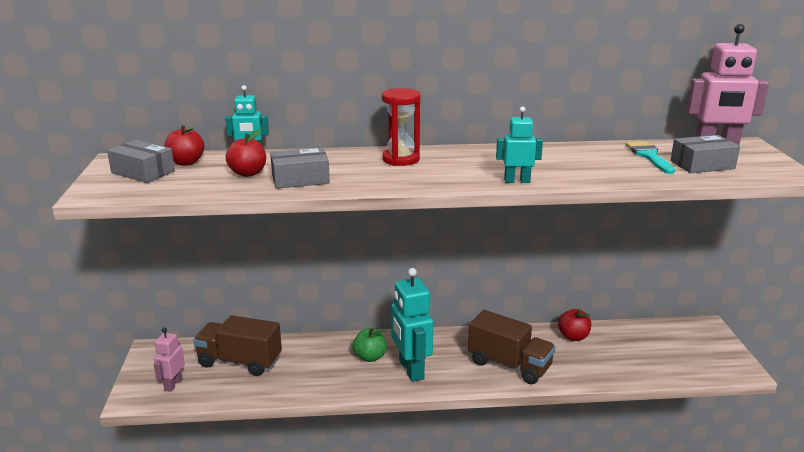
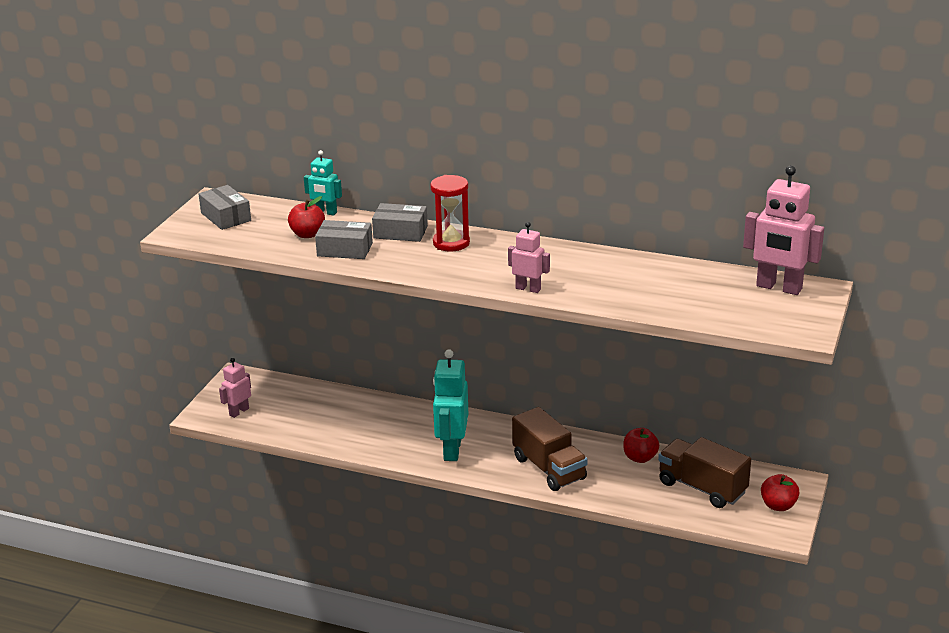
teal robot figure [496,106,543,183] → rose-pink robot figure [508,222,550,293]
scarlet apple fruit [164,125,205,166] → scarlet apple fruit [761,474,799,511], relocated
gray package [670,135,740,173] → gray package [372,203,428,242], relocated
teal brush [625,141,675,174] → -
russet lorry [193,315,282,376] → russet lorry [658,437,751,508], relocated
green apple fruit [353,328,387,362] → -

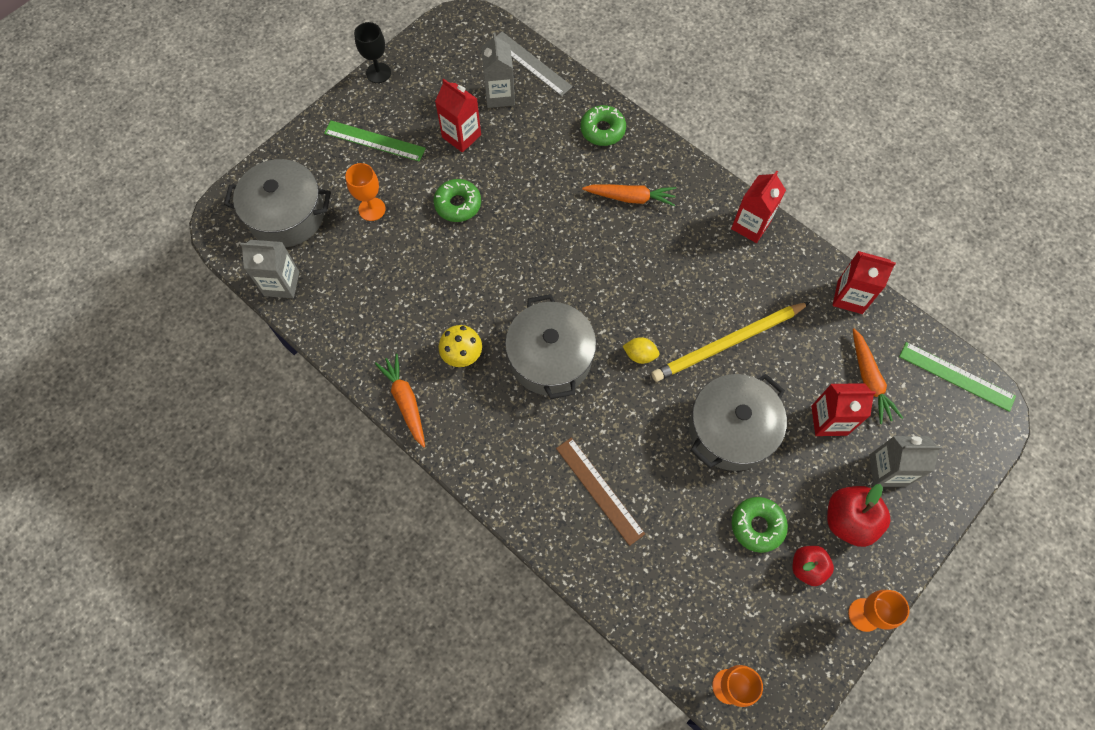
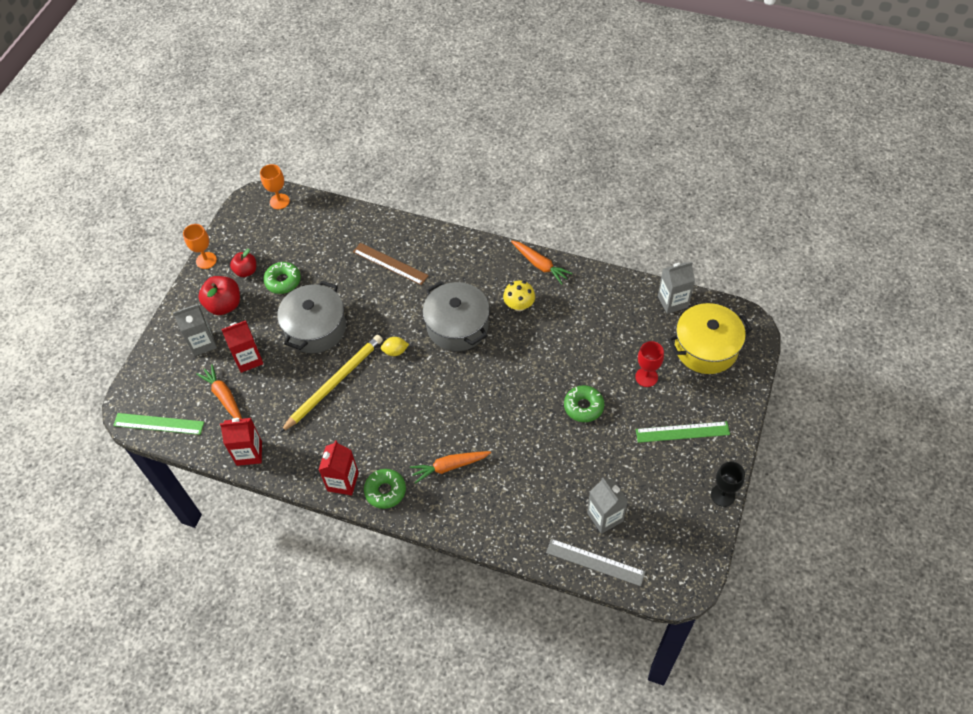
scarlet milk carton [435,79,481,152] → -
green donut [581,105,626,146] → green donut [364,469,406,509], relocated
gray stockpot [224,159,331,247] → golden stockpot [668,303,753,374]
orange-coloured wine glass [345,163,386,221] → scarlet wine glass [635,341,664,387]

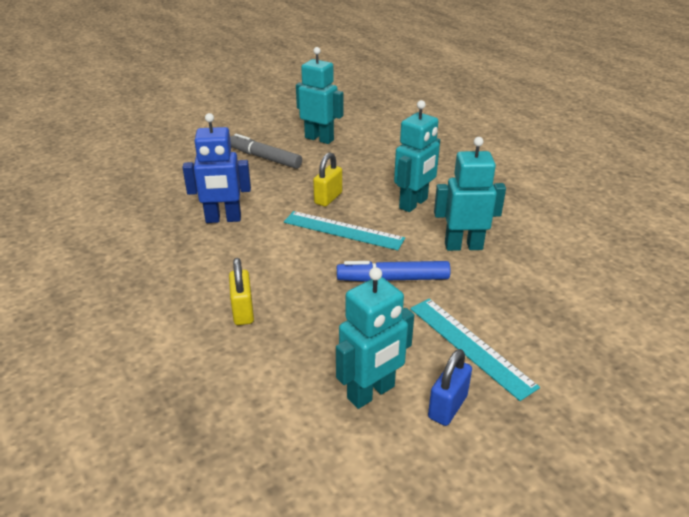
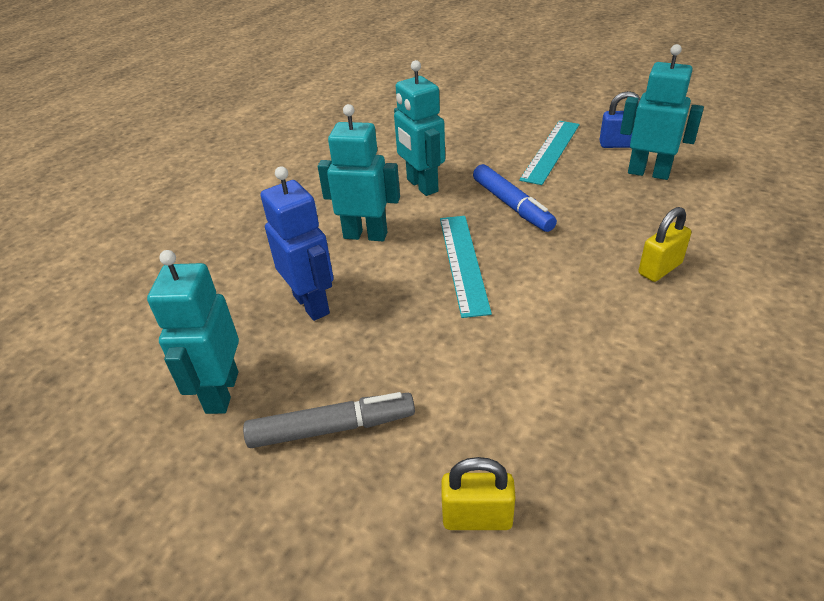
royal blue robot figure [182,113,251,223] → royal blue robot figure [260,166,334,321], relocated
gray felt pen [230,134,302,169] → gray felt pen [243,392,415,448], 105 degrees counterclockwise
golden lock [313,152,342,207] → golden lock [442,457,516,530], relocated

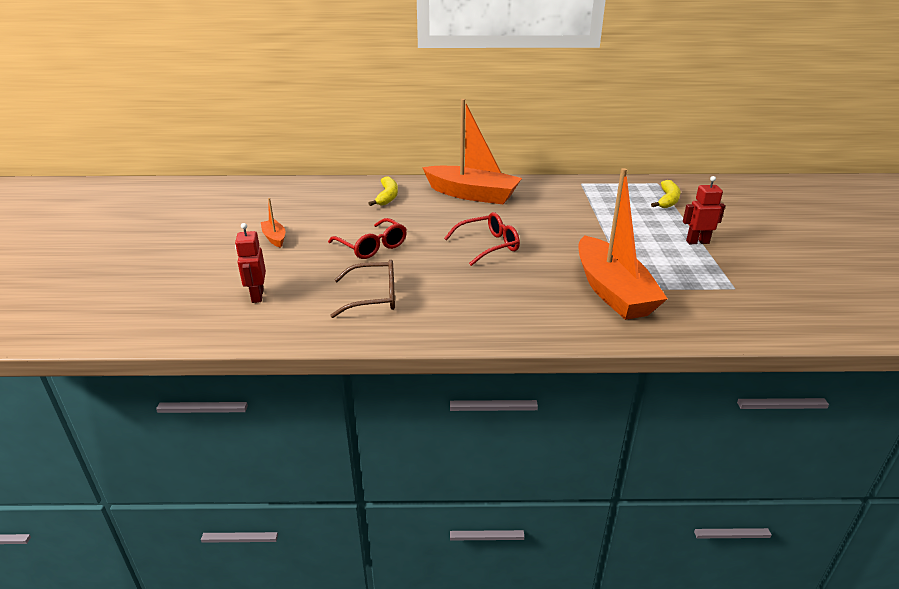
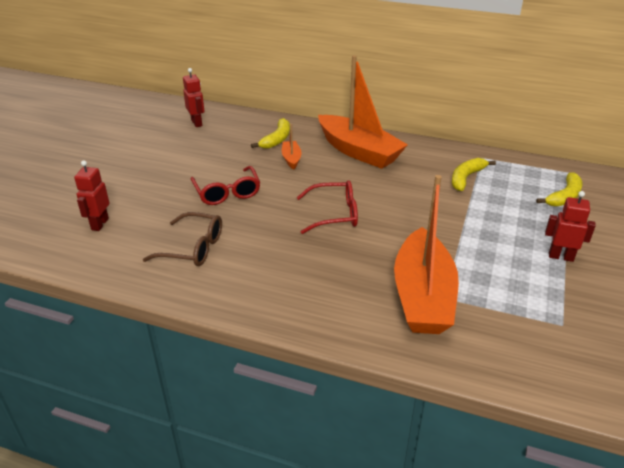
orange-coloured boat [261,198,285,248] → orange-coloured boat [282,124,302,170], relocated
- → scarlet robot figure [183,68,204,127]
- → golden toy banana [452,158,496,191]

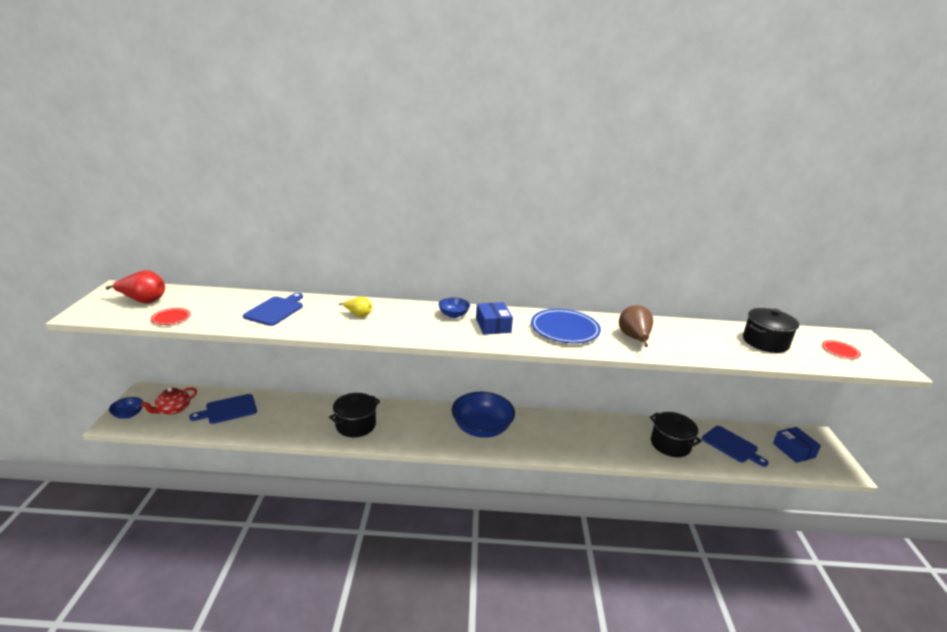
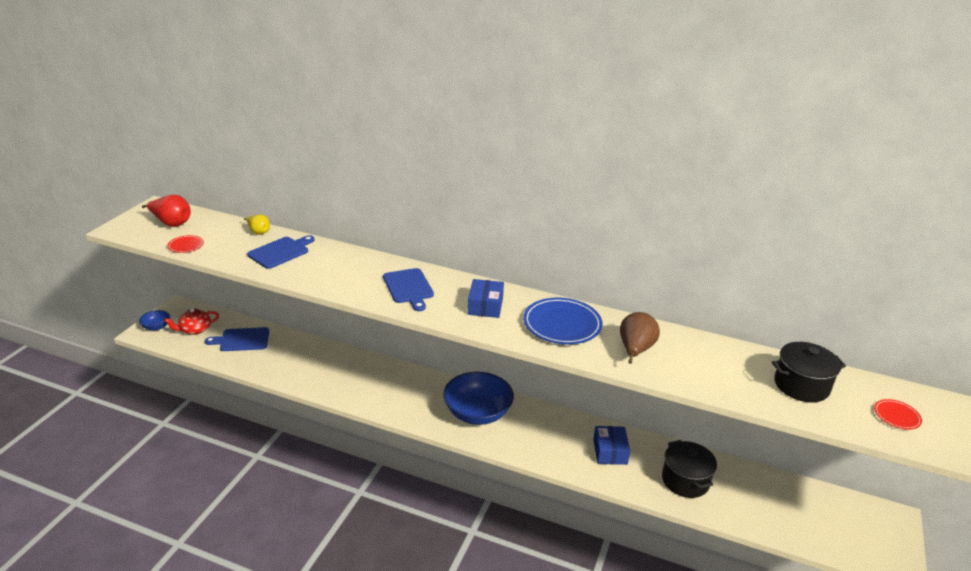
golden toy pear [339,297,372,317] → golden toy pear [244,215,270,235], relocated
royal blue deep dish [438,298,470,318] → -
black stockpot [329,393,380,437] → -
royal blue chopping board [702,426,769,467] → royal blue chopping board [383,268,434,311], relocated
royal blue package [773,427,821,463] → royal blue package [593,426,630,465], relocated

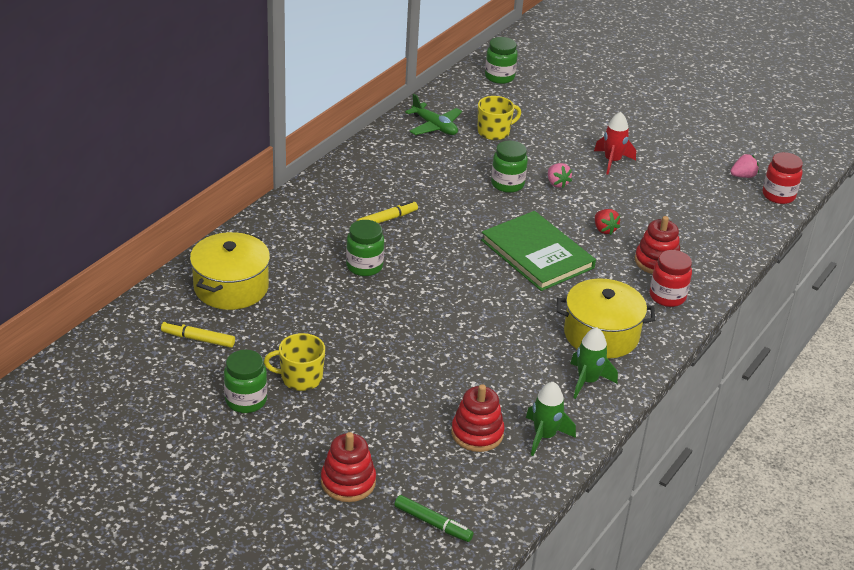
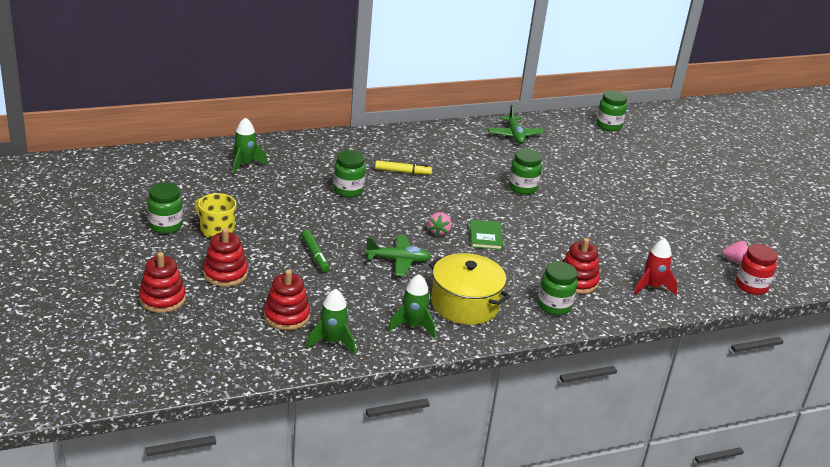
golden tea mug [478,96,521,140] → -
scarlet spaceship [594,112,636,174] → scarlet spaceship [634,238,678,295], relocated
rose-pink berry [548,163,572,188] → rose-pink berry [428,212,452,236], relocated
scarlet berry [595,209,620,235] → -
green book [481,211,596,291] → green book [470,219,503,250], x0.50
golden stockpot [190,232,270,310] → green spaceship [233,117,268,175]
scarlet preserve jar [650,250,692,307] → green preserve jar [538,262,577,315]
golden felt pen [161,321,235,348] → -
green felt pen [394,495,473,542] → green felt pen [301,230,330,272], relocated
- → scarlet ring stacker [203,228,248,287]
- → green toy plane [365,235,431,276]

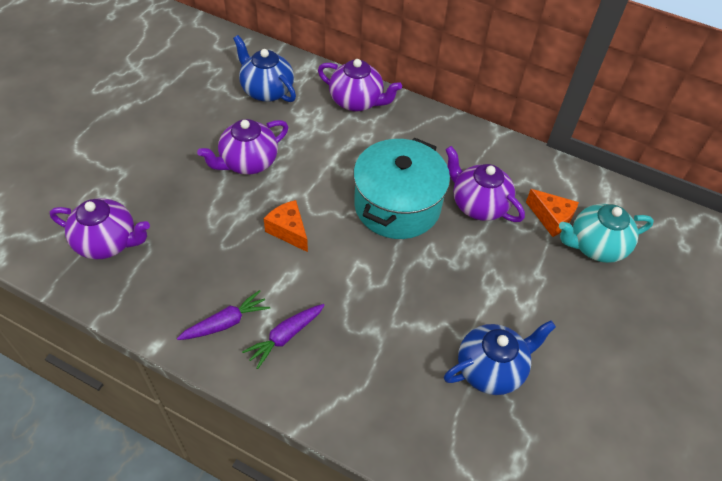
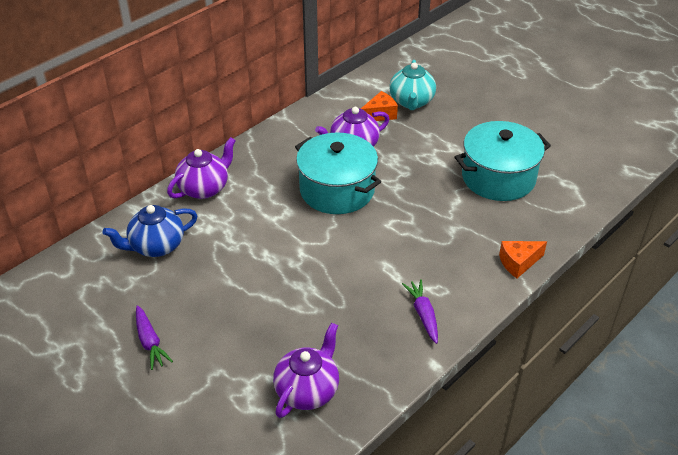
violet tea pot [197,119,288,175] → -
orange-coloured piece of cheese [264,200,308,252] → orange-coloured piece of cheese [499,241,547,278], relocated
violet toy carrot [242,304,325,369] → violet toy carrot [136,305,173,370], relocated
royal blue tea pot [444,320,556,395] → teal stockpot [455,121,551,201]

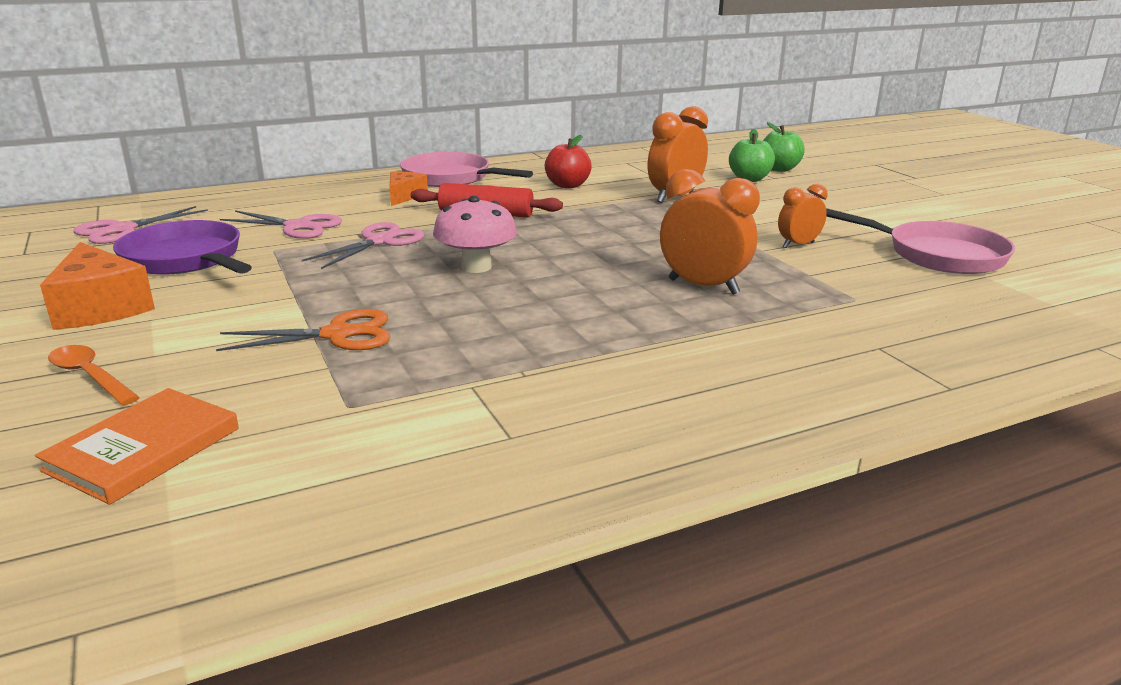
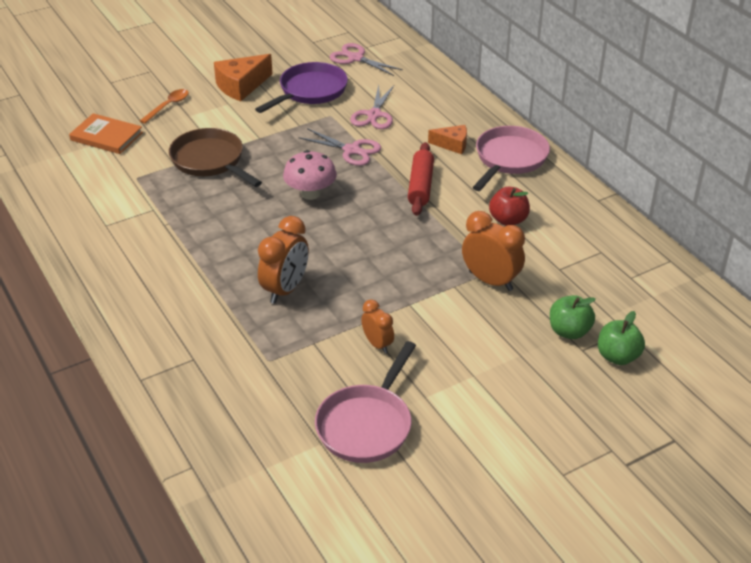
orange-coloured pair of scissors [216,309,390,351] → russet frying pan [169,128,262,187]

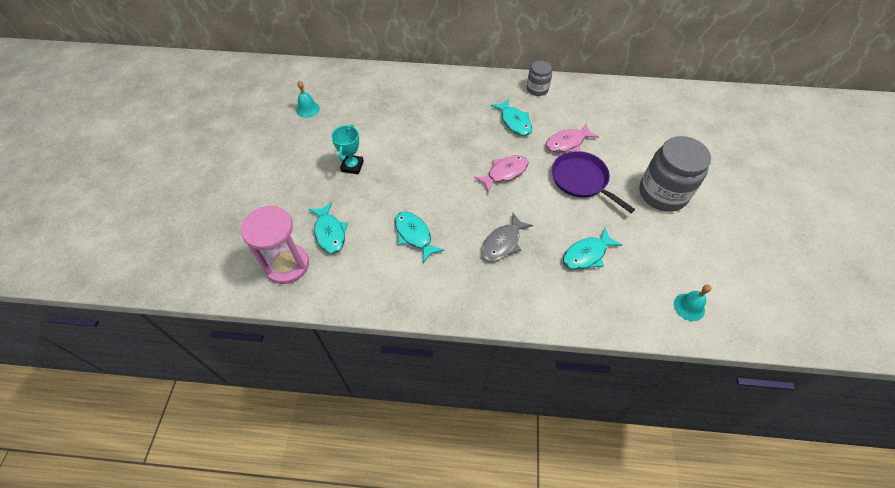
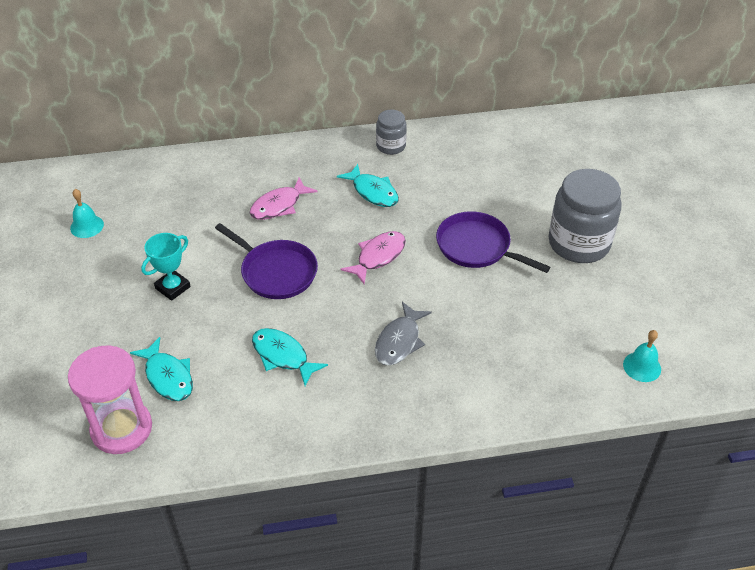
rose-pink toy fish [546,123,599,152] → rose-pink toy fish [250,177,318,220], relocated
teal award cup [331,124,364,175] → teal award cup [141,233,191,301], 45 degrees clockwise
teal toy fish [563,228,622,270] → -
- → violet frying pan [215,223,318,299]

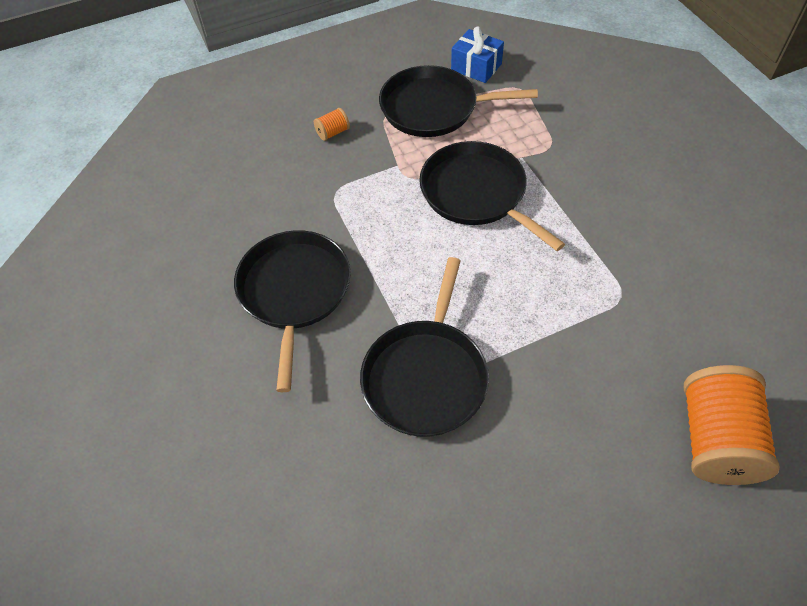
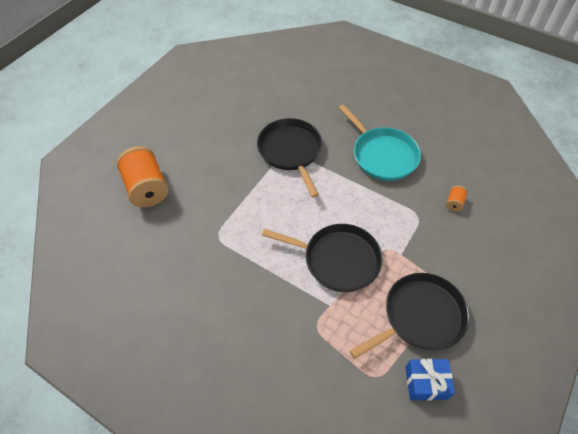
orange-coloured bobbin [314,108,350,141] → orange-coloured bobbin [446,186,467,212], relocated
black frying pan [234,230,351,392] → teal frying pan [339,105,421,181]

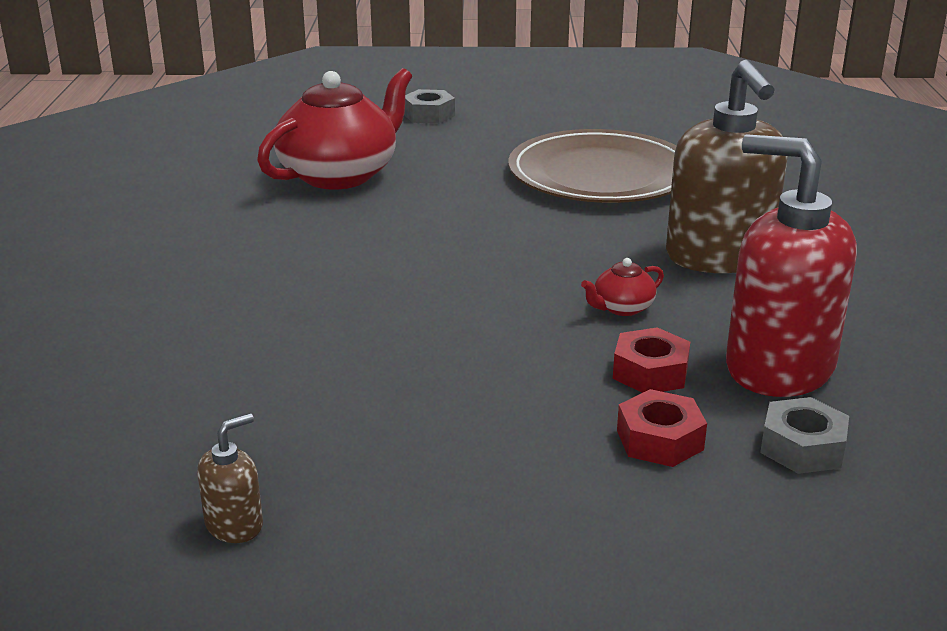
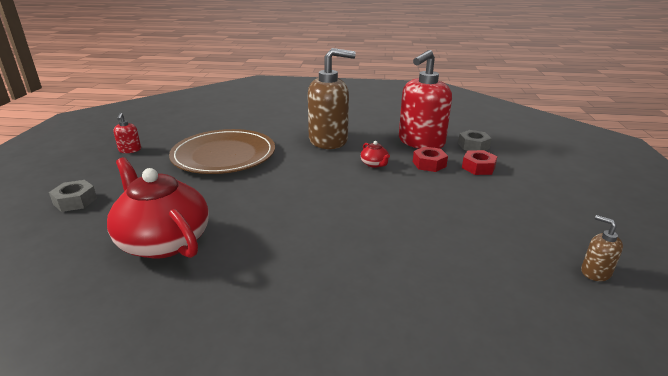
- → scarlet soap dispenser [113,113,141,153]

